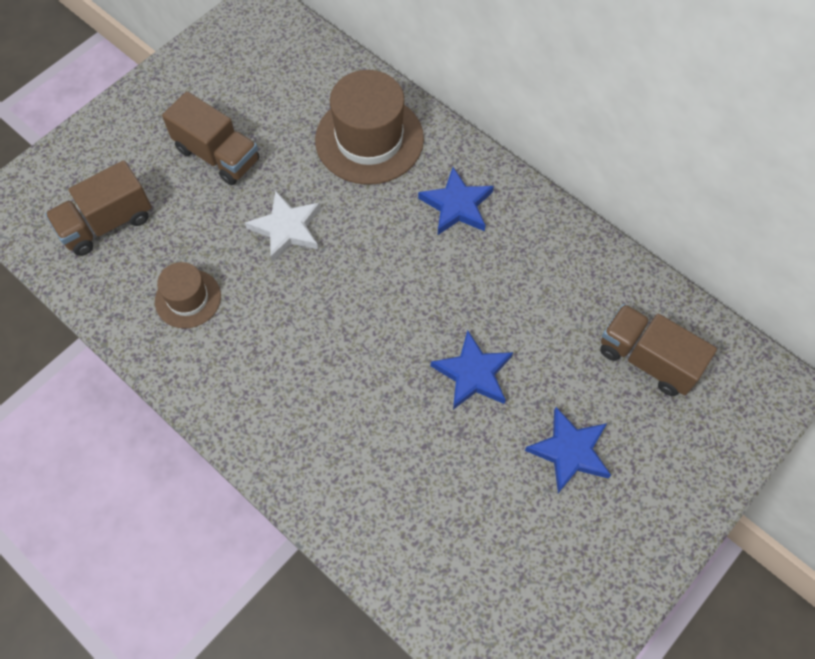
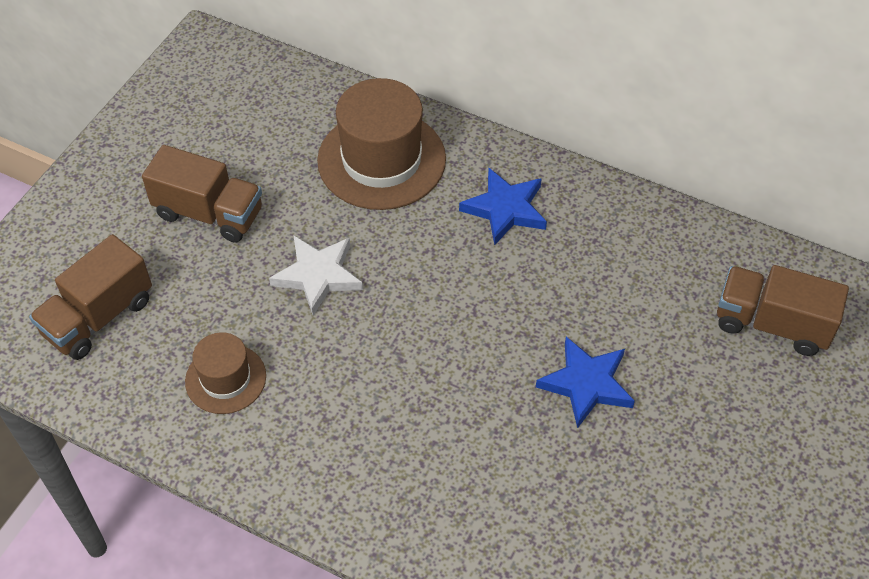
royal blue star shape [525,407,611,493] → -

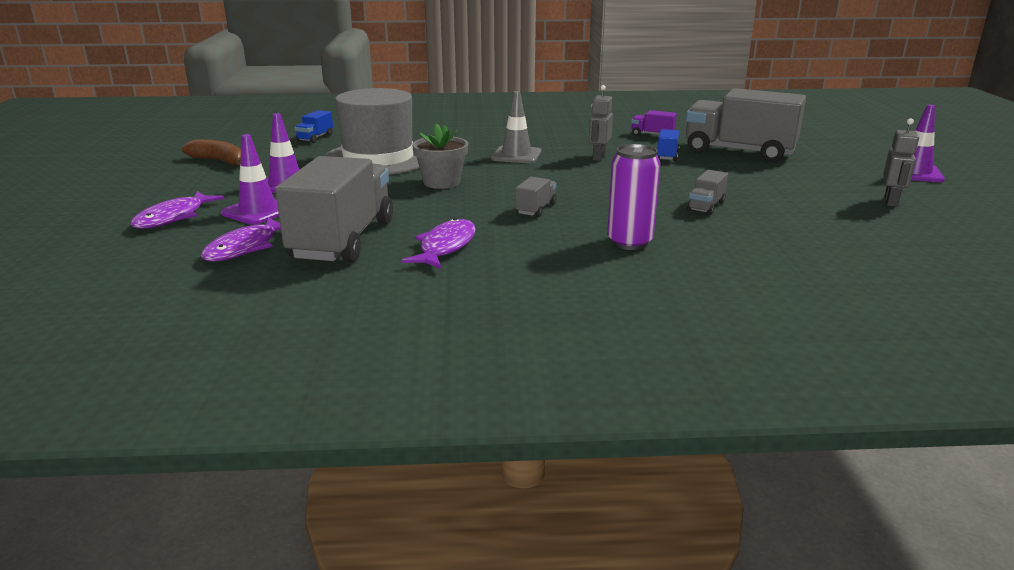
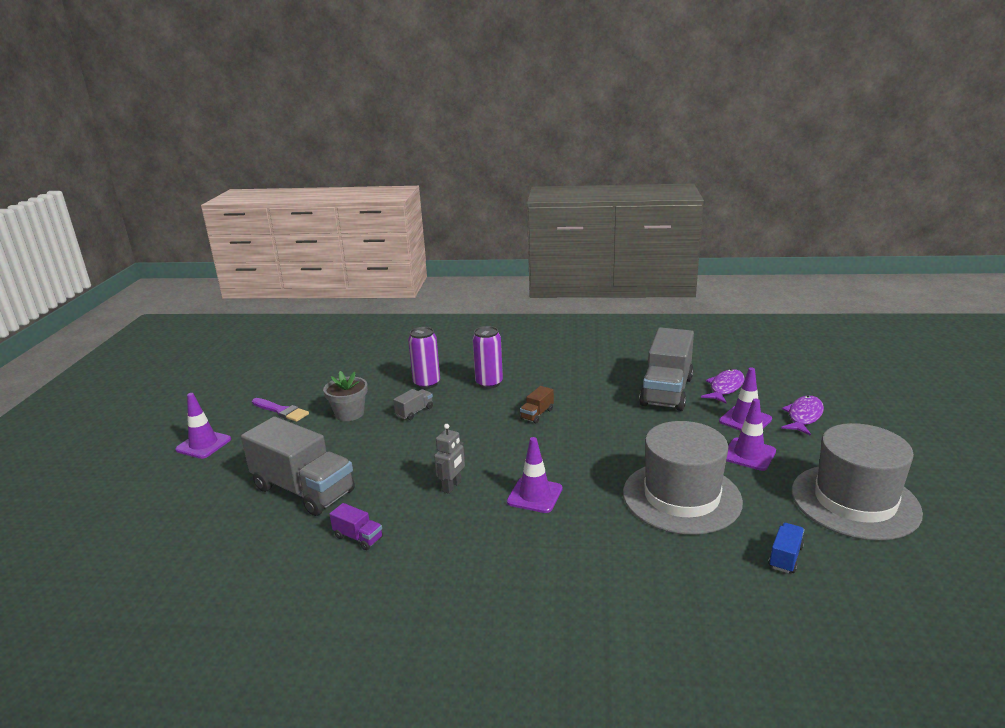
gray safety cone [491,91,541,163] → violet safety cone [507,437,563,513]
gray robot figure [883,118,919,207] → violet brush [252,398,309,422]
gray potted plant [412,123,468,189] → gray potted plant [323,371,368,421], relocated
royal blue lorry [657,129,679,161] → -
russet toy banana [182,139,241,165] → gray top hat [792,423,923,541]
gray lorry [515,177,557,217] → russet lorry [520,386,554,424]
violet toy fish [402,218,476,269] → -
- → violet can [408,327,440,389]

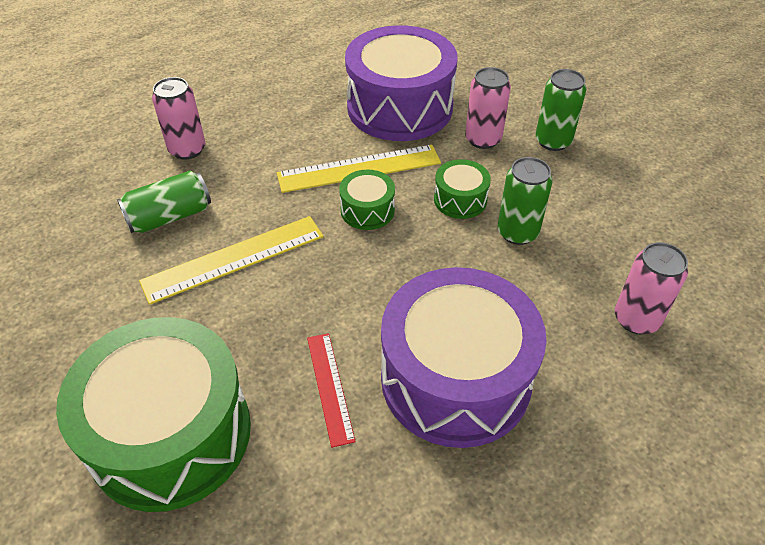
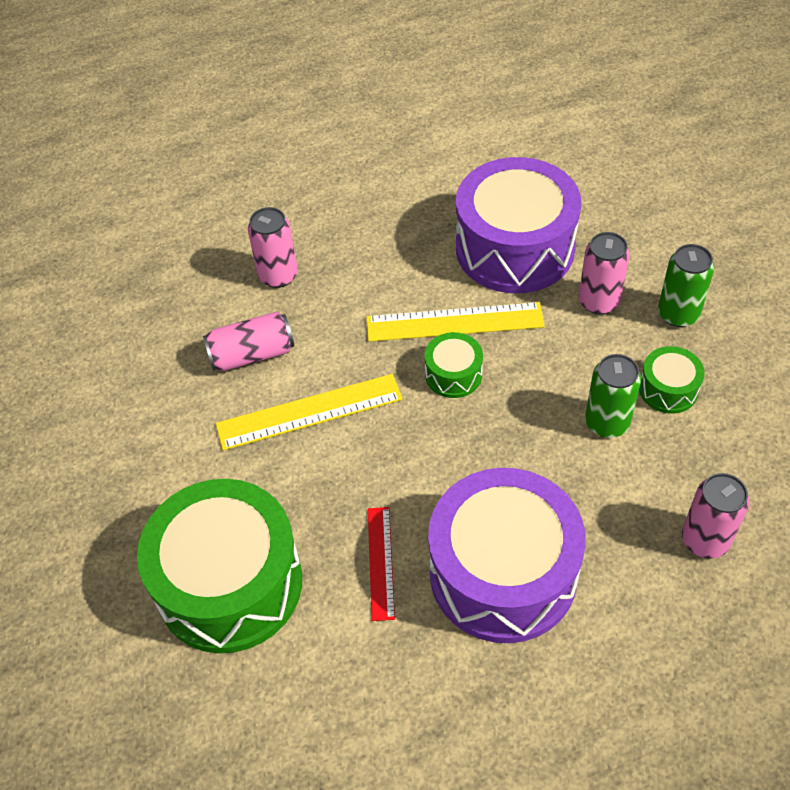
green toy drum [434,159,491,219] → green toy drum [639,346,705,414], relocated
green can [117,171,211,233] → rose-pink can [203,312,294,371]

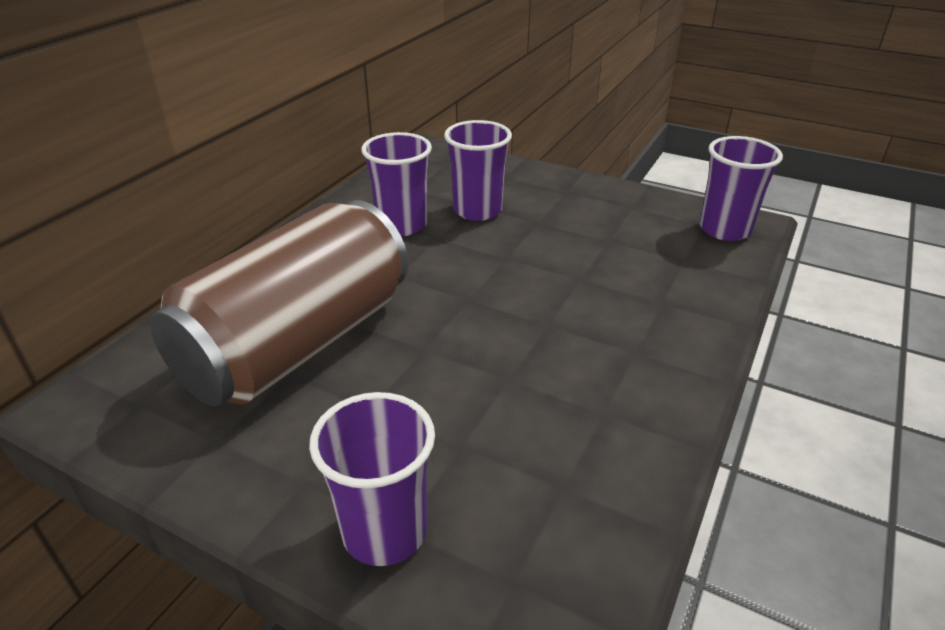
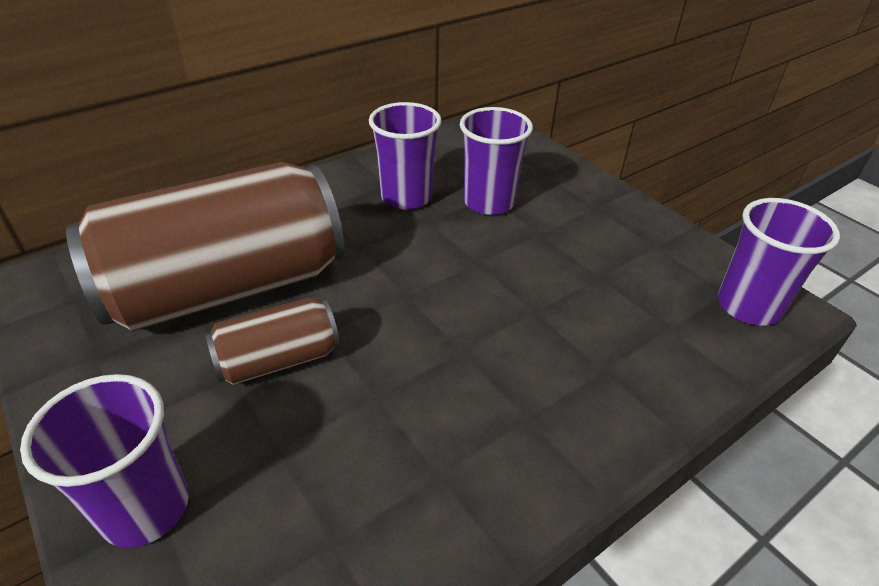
- → russet can [205,298,340,385]

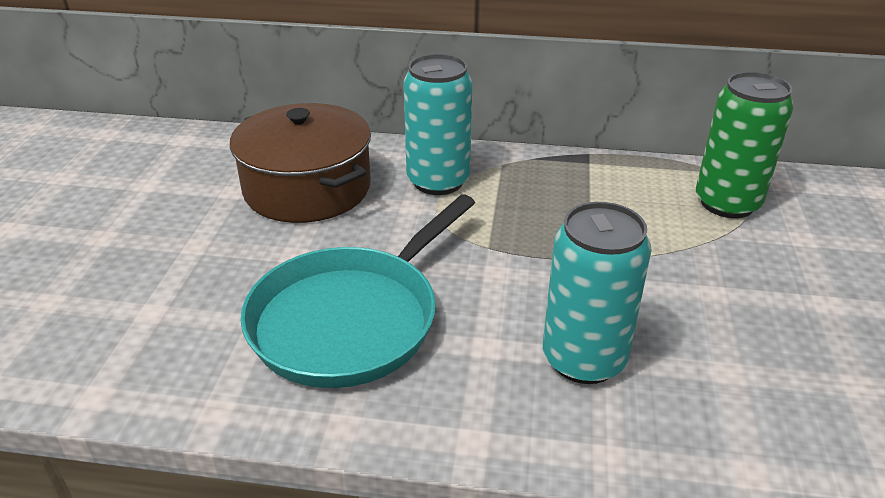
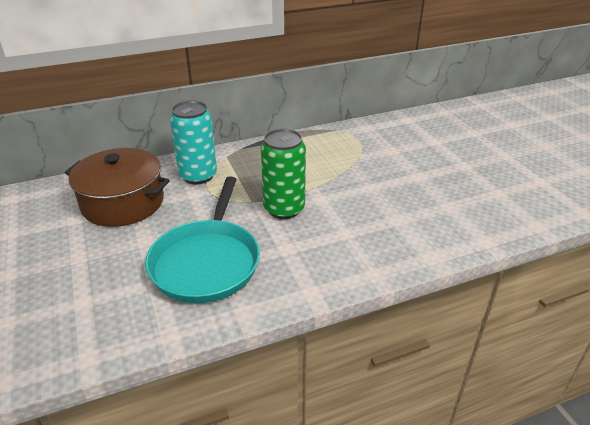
green can [696,72,794,218] → green can [261,129,306,219], relocated
teal can [543,202,652,384] → -

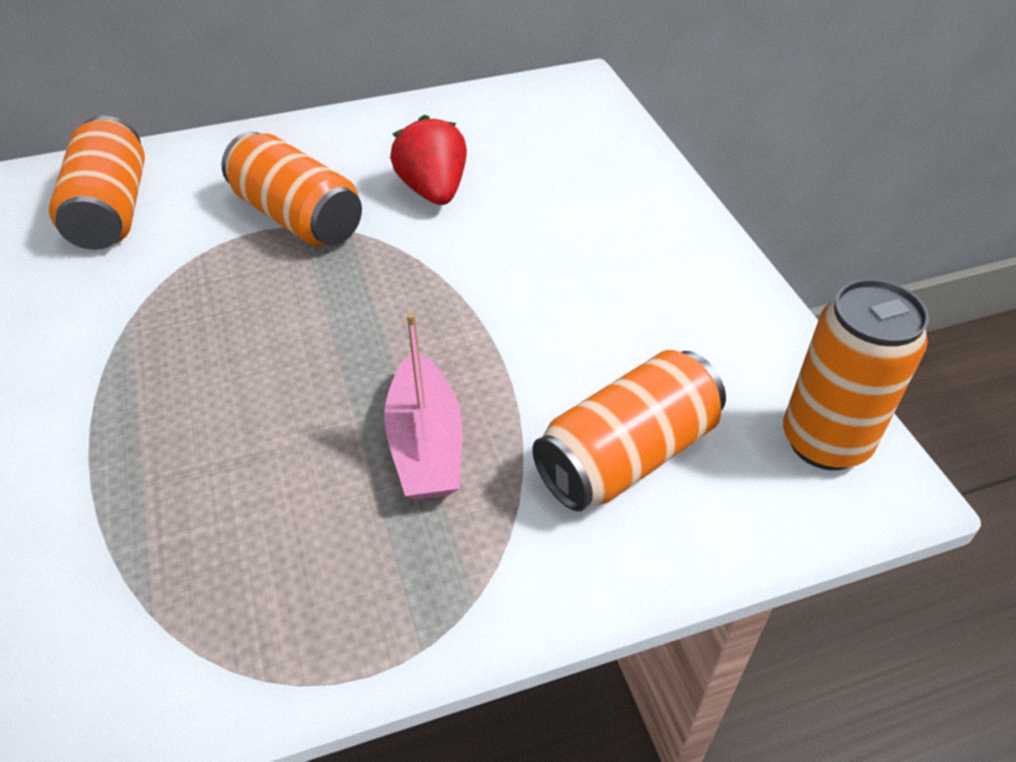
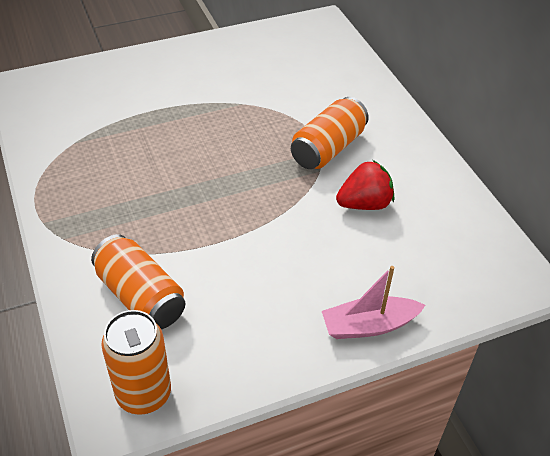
orange-coloured can [49,116,145,250] → -
rose-pink boat [384,313,462,499] → rose-pink boat [322,266,425,339], relocated

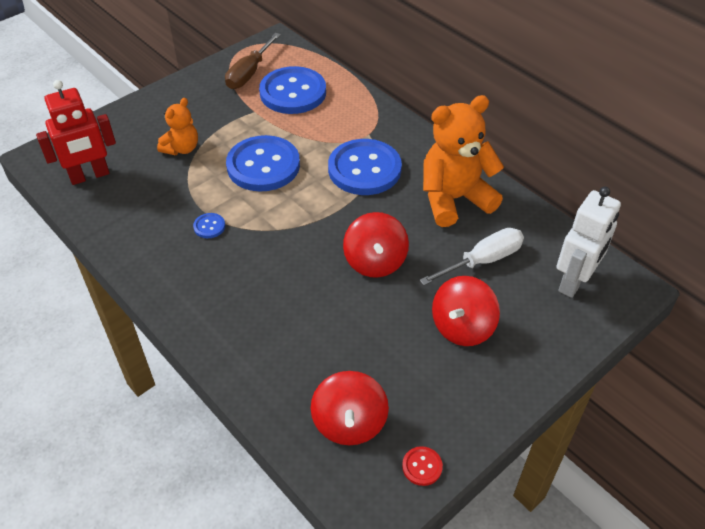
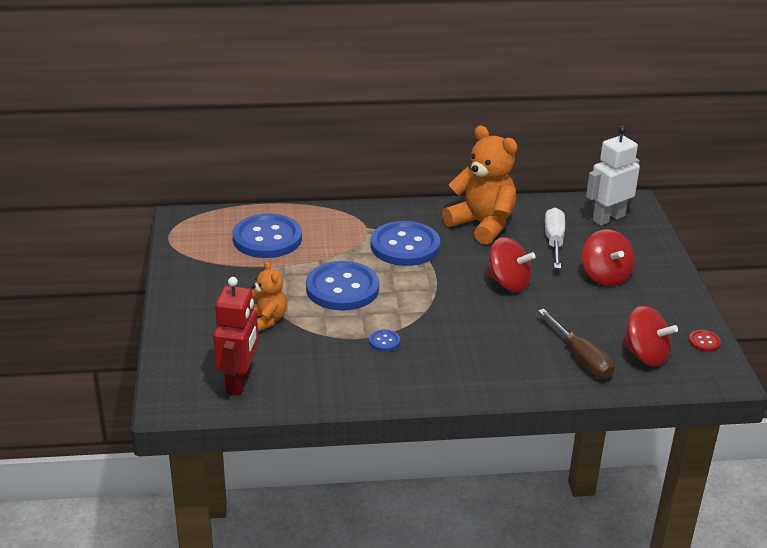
russet screwdriver [225,33,281,89] → russet screwdriver [538,309,614,379], relocated
orange-coloured teddy [423,95,504,227] → orange-coloured teddy [442,125,517,245], 120 degrees clockwise
snow-white robot figure [556,187,621,298] → snow-white robot figure [586,126,640,226], 105 degrees counterclockwise

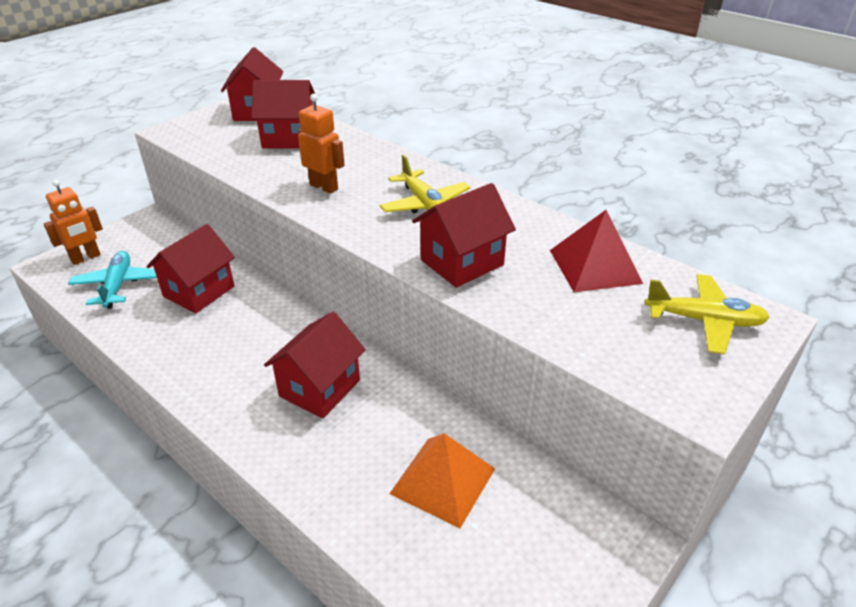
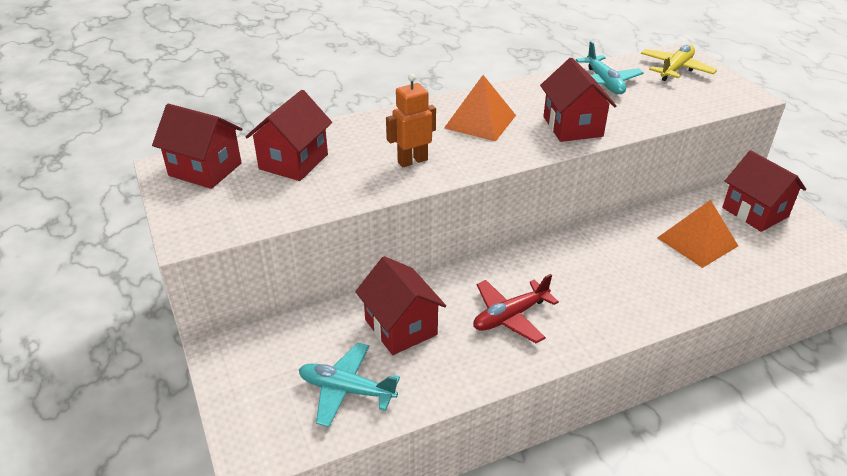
golden toy plane [380,154,470,213] → orange-coloured pyramid shape [444,75,516,142]
orange-coloured robot figure [44,180,103,265] → -
scarlet pyramid shape [550,210,643,292] → teal toy plane [576,41,644,94]
scarlet cottage [264,312,366,419] → scarlet cottage [722,150,806,232], relocated
- → scarlet toy plane [473,274,559,343]

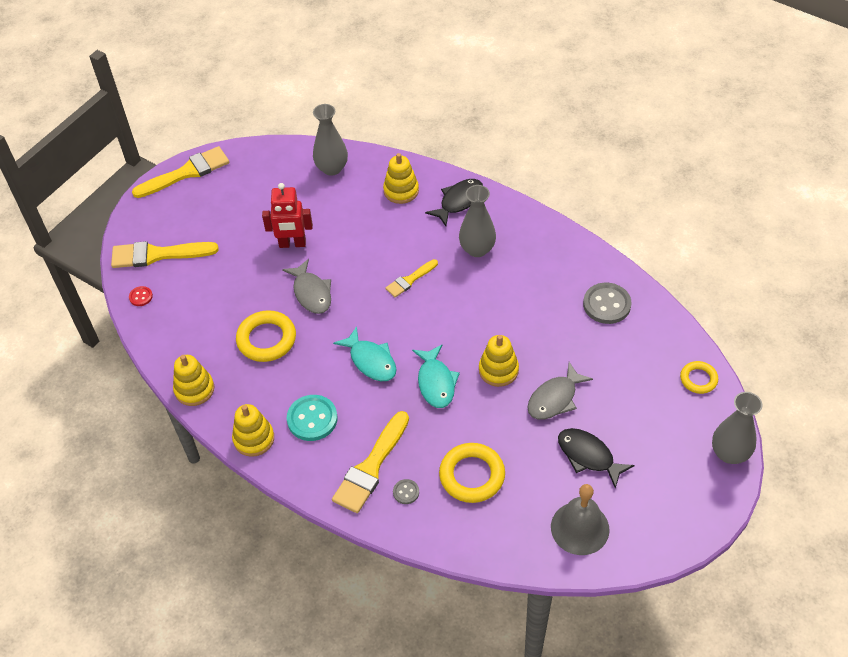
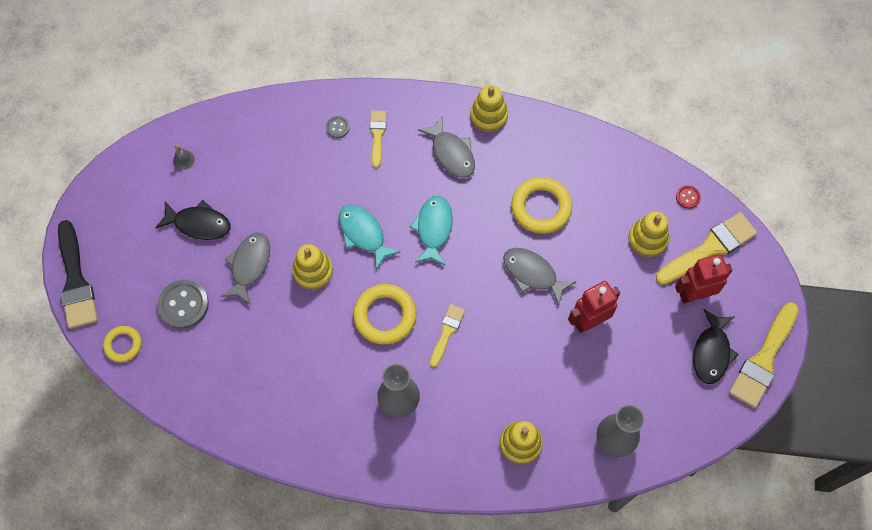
black toy fish [425,179,483,226] → black toy fish [693,309,739,384], relocated
gray shirt button [583,283,632,324] → gray shirt button [157,280,209,329], relocated
teal toy fish [333,326,397,381] → teal toy fish [410,196,453,266], 75 degrees clockwise
golden ring stacker [173,355,214,406] → golden ring stacker [629,211,669,257], relocated
gray flower vase [712,392,762,464] → black brush [58,220,98,329]
teal shirt button [287,395,338,441] → gray toy fish [418,116,475,178]
golden brush [332,411,409,513] → golden brush [370,111,386,168], x0.57
golden hoop [439,443,505,503] → golden hoop [353,284,416,344], relocated
gray bell [551,484,610,555] → gray bell [173,144,195,170], x0.42
- → scarlet robot figure [675,254,732,303]

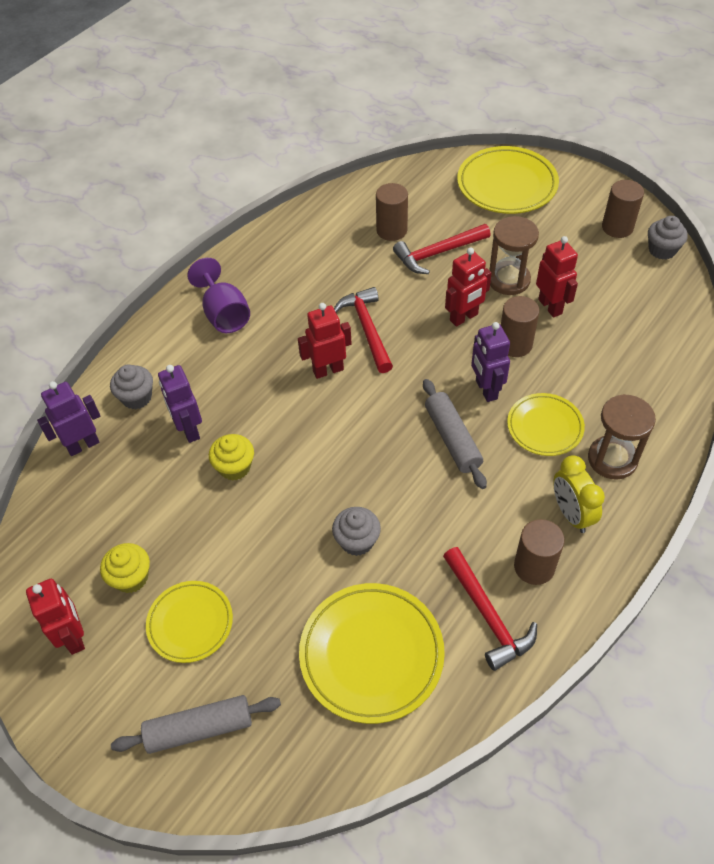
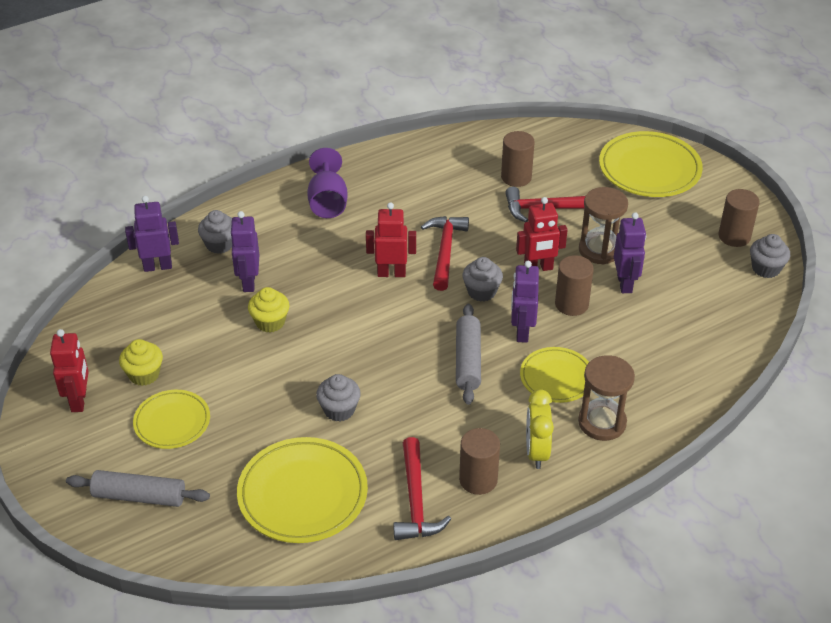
scarlet robot figure [536,236,578,318] → violet robot figure [614,212,646,293]
- → gray muffin [462,257,503,302]

